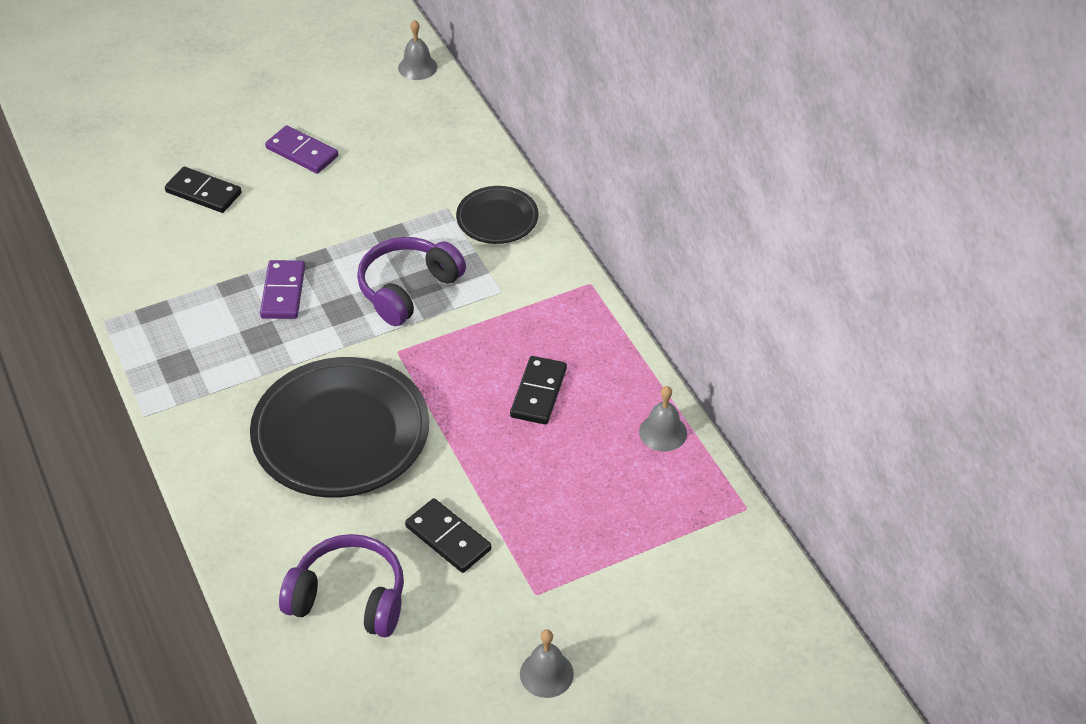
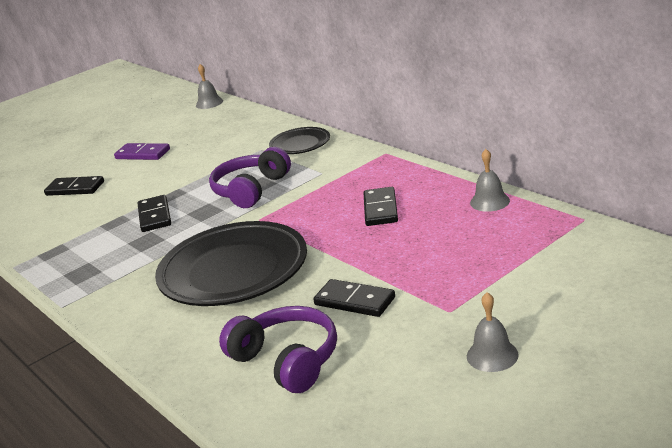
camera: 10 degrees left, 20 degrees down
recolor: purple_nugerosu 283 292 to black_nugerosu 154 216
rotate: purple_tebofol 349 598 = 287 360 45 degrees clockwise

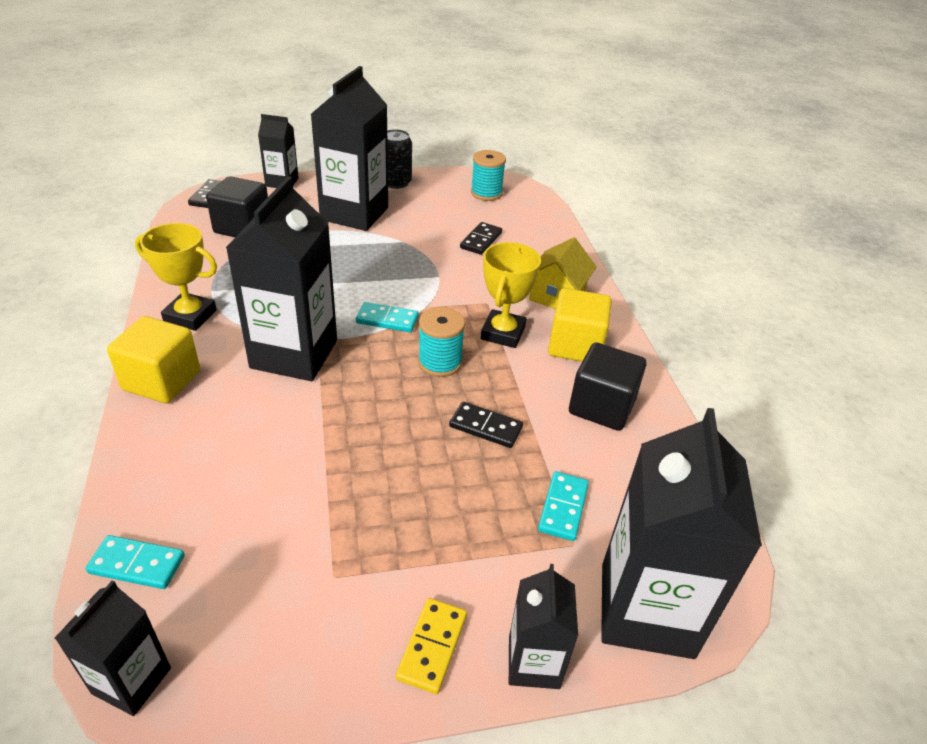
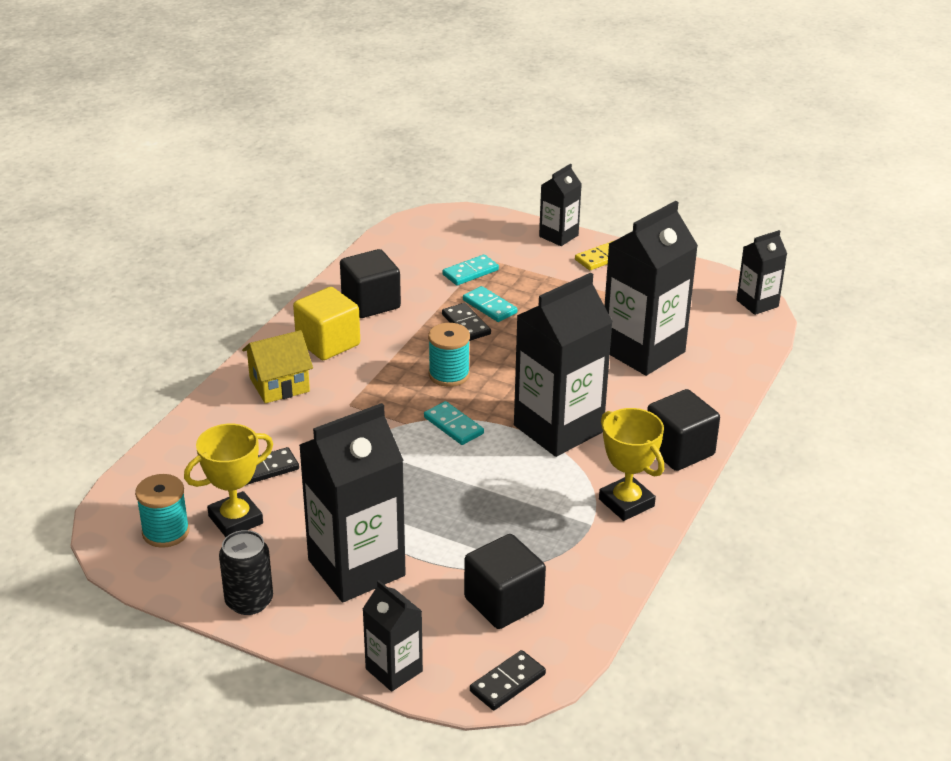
camera: 140 degrees left, 5 degrees down
move: turquoise_nugerosu 137 564 to 489 306; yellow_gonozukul 503 333 to 235 520; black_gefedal 646 609 to 643 351
recolor: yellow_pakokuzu 162 381 to black_pakokuzu 679 450

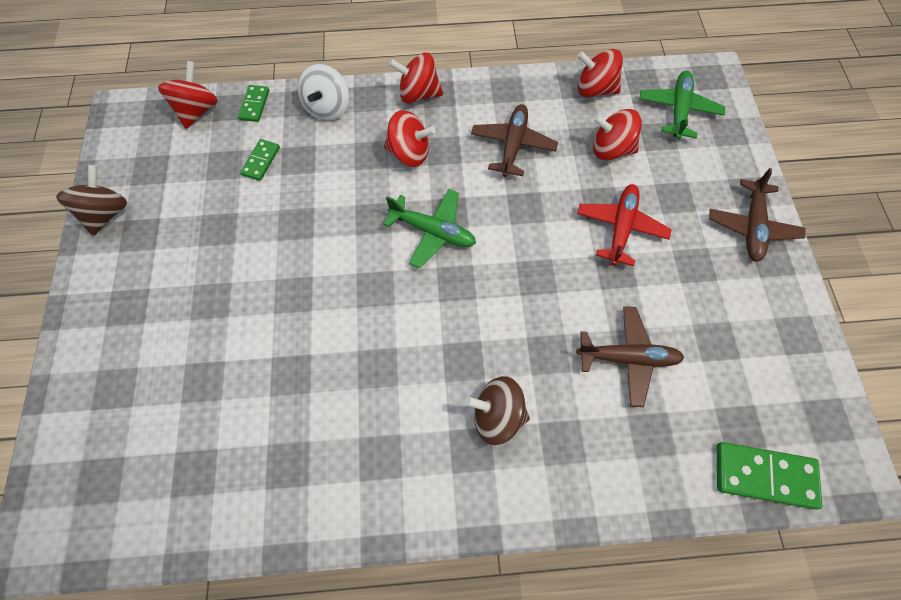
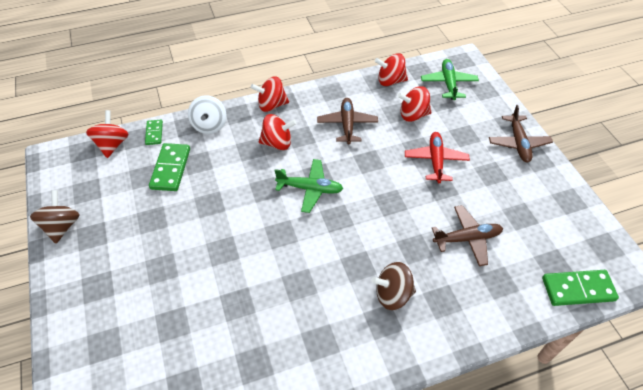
camera: 15 degrees left, 15 degrees down
resize: green_nugerosu 261 161 = 170 169 x1.73

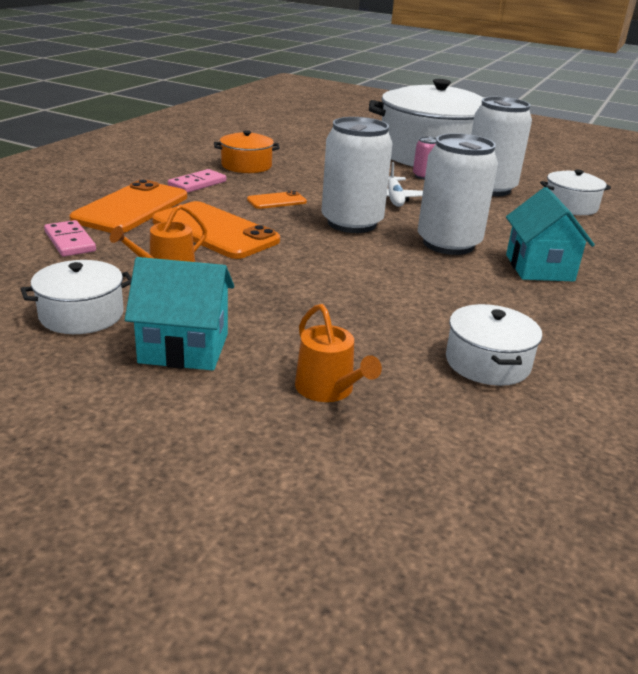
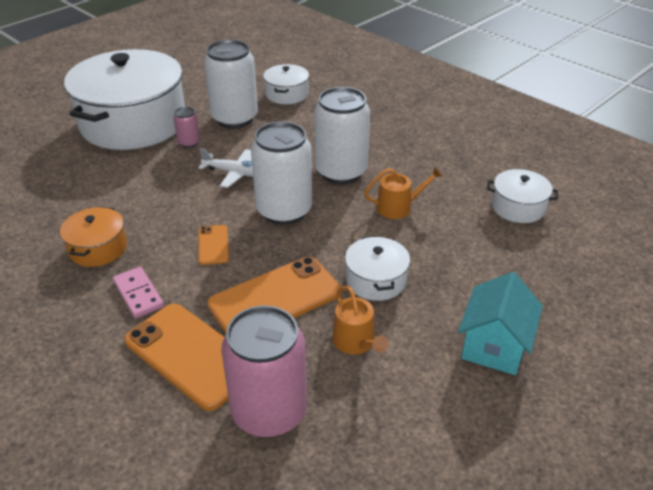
camera: 70 degrees left, 10 degrees up
delete: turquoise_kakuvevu 539 268
move: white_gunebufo 81 315 to 376 280; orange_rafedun 328 389 to 398 207
replace: pink_nugerosu 70 241 to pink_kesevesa 269 412

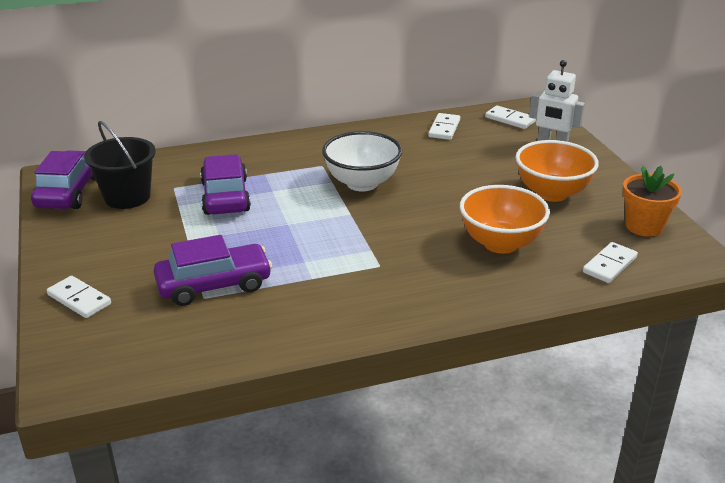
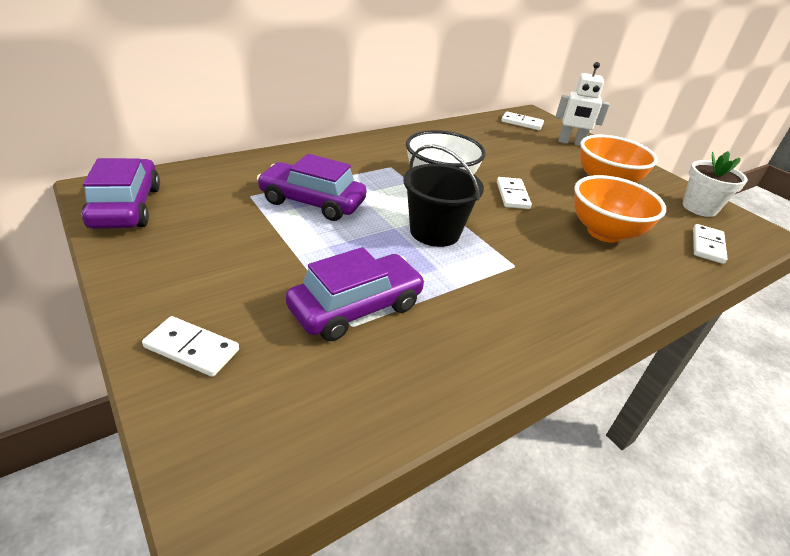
camera: 20 degrees left, 5 degrees up
move: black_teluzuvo 127 197 to 434 232; white_nugerosu 444 128 to 512 195
recolor: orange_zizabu 644 226 to white_zizabu 699 208
rotate: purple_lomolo 225 196 = 312 202 45 degrees counterclockwise

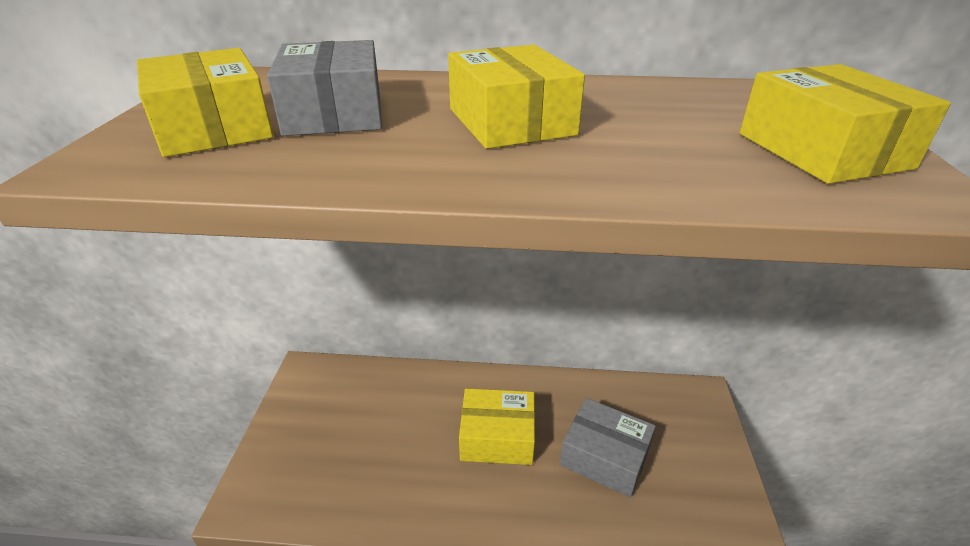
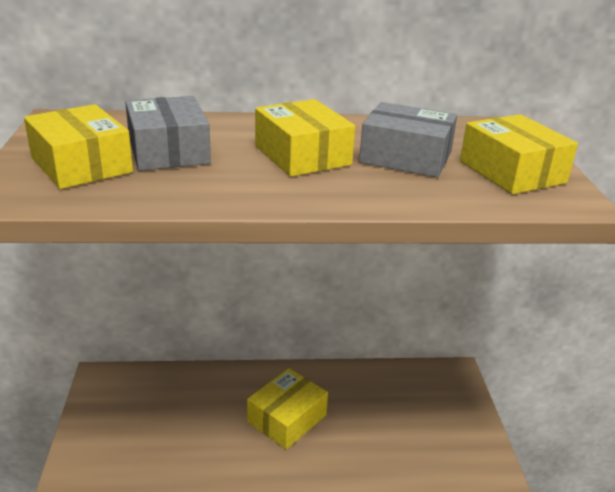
camera: 10 degrees left, 5 degrees down
move: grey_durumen 604 457 to 406 157
rotate: yellow_durumen 497 437 = 287 418 45 degrees counterclockwise

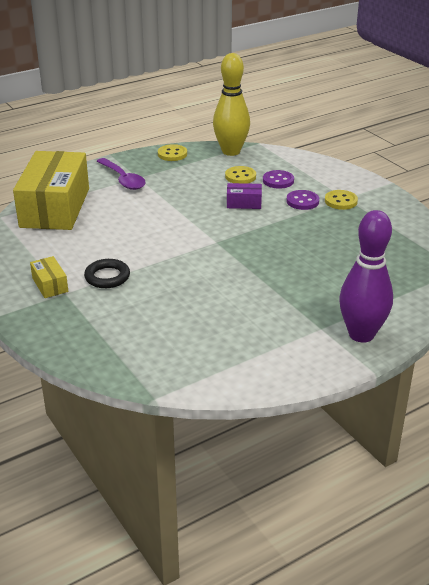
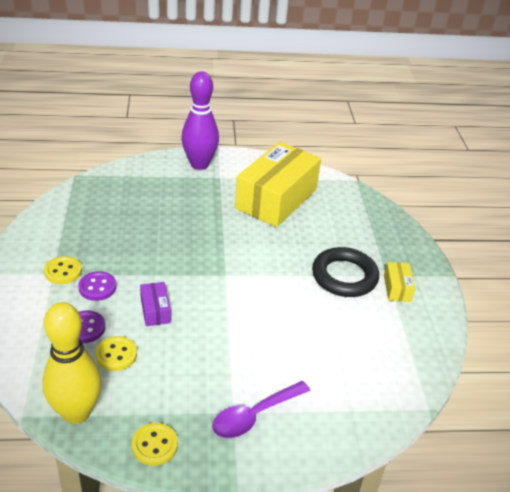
camera: 155 degrees left, 5 degrees up
move: yellow_durumen 55 207 to 276 199
rotate: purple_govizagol 123 179 = 254 415 120 degrees counterclockwise; purple_durumen 244 203 = 155 310 45 degrees clockwise
resize: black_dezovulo 107 277 = 344 276 x1.58

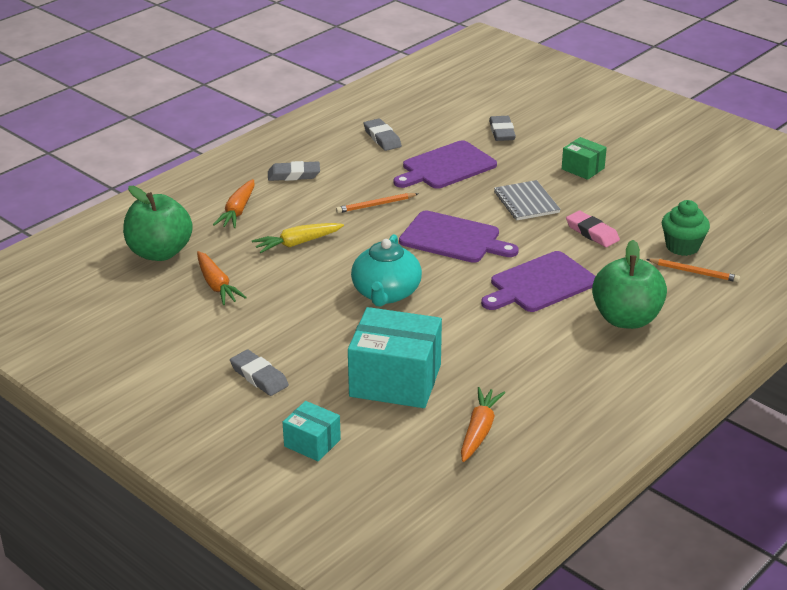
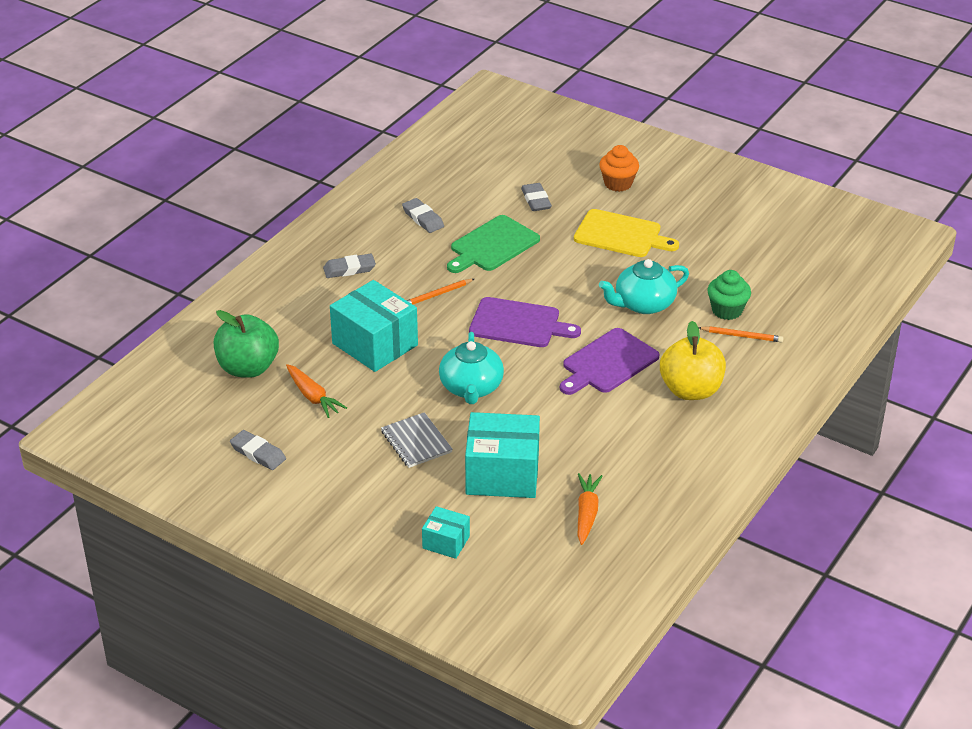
camera: 10 degrees left, 5 degrees up
delete: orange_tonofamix 237 211
insert: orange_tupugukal 618 183
move: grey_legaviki 259 376 to 258 453; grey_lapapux 526 202 to 416 442
replace: yellow_tonofamix 297 243 to turquoise_durumen 375 344; green_durumen 583 169 to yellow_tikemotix 621 235; pink_legaviki 592 232 to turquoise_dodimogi 643 304
recolor: purple_tikemotix 446 167 to green_tikemotix 492 245; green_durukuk 626 319 to yellow_durukuk 691 390

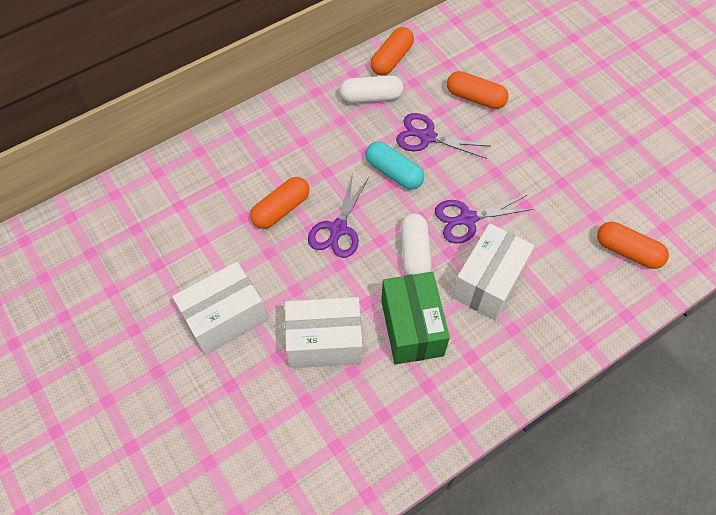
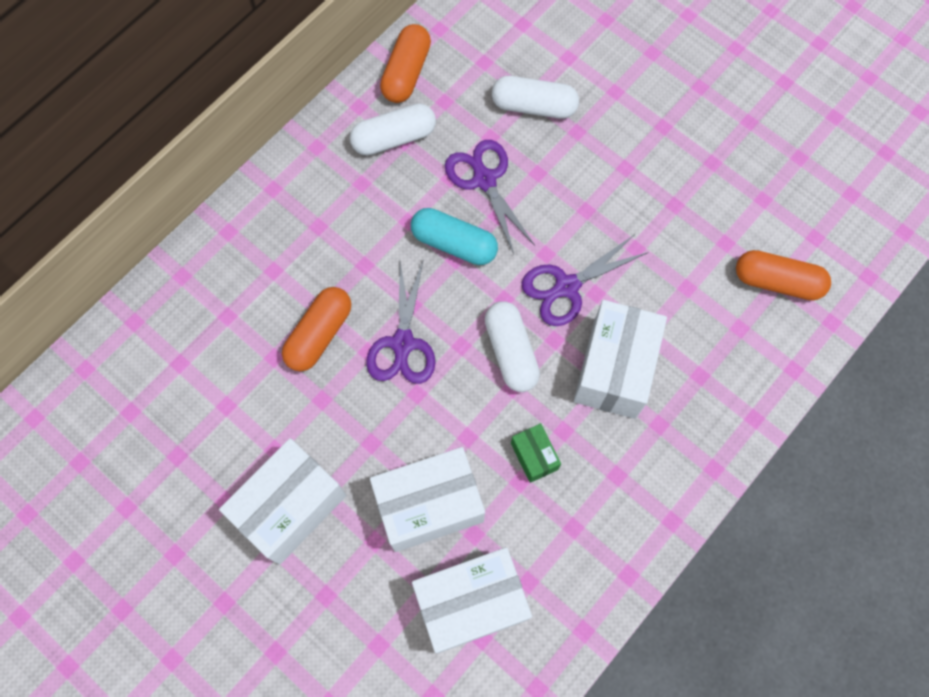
camera: 15 degrees left, 10 degrees up
insert: white_durumen 471 603
recolor: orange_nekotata 475 98 to white_nekotata 534 106
rotate: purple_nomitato 427 137 = 484 180 60 degrees clockwise
resize: green_durumen 412 328 = 534 456 x0.48

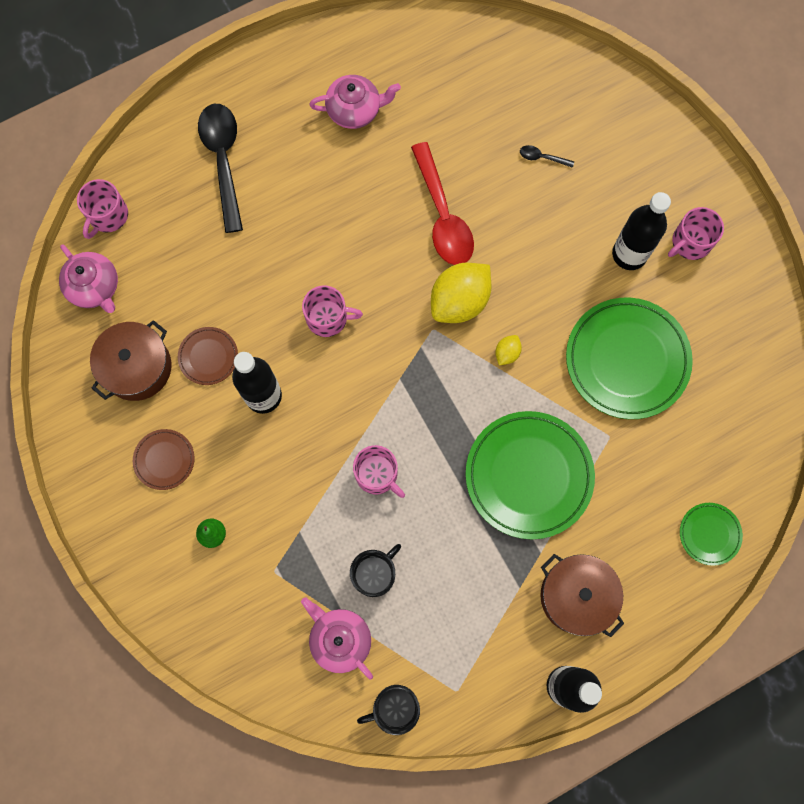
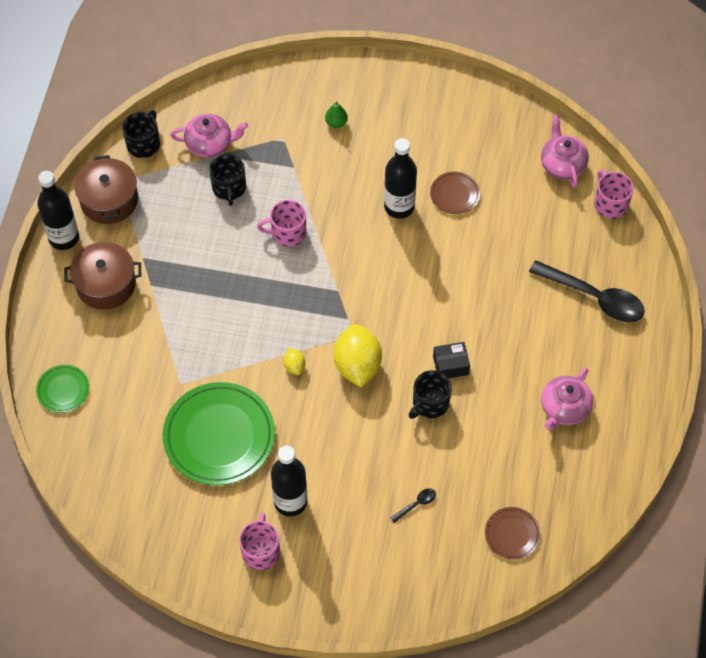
camera: 130 degrees right, 15 degrees down
delete: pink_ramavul 328 318; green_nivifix 528 475
insert: black_durumen 450 365
move: brown_gunebufo 137 367 to 109 200; brown_nivifix 164 460 to 512 534
replace: red_govizagol 443 215 to black_ramavul 430 403
rotate: pink_dodimogi 95 287 = 562 164 75 degrees clockwise

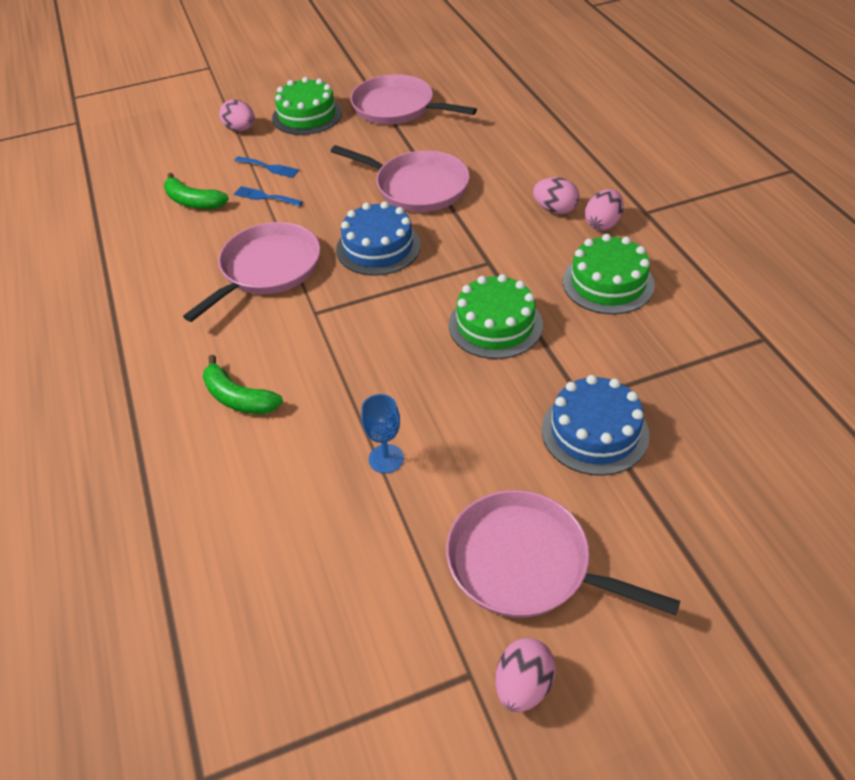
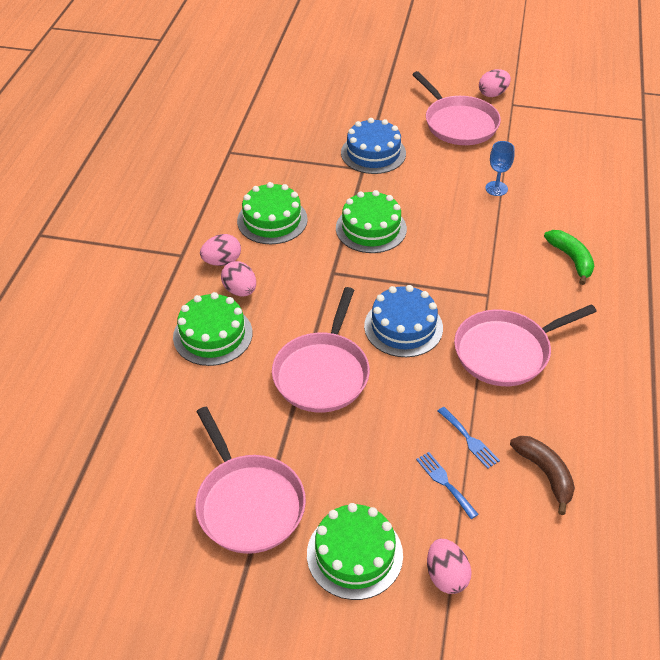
camera: 150 degrees left, 0 degrees up
insert: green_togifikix 213 335
recolor: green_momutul 193 202 to brown_momutul 545 474
rotate: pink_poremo 417 187 = 322 373 135 degrees counterclockwise

